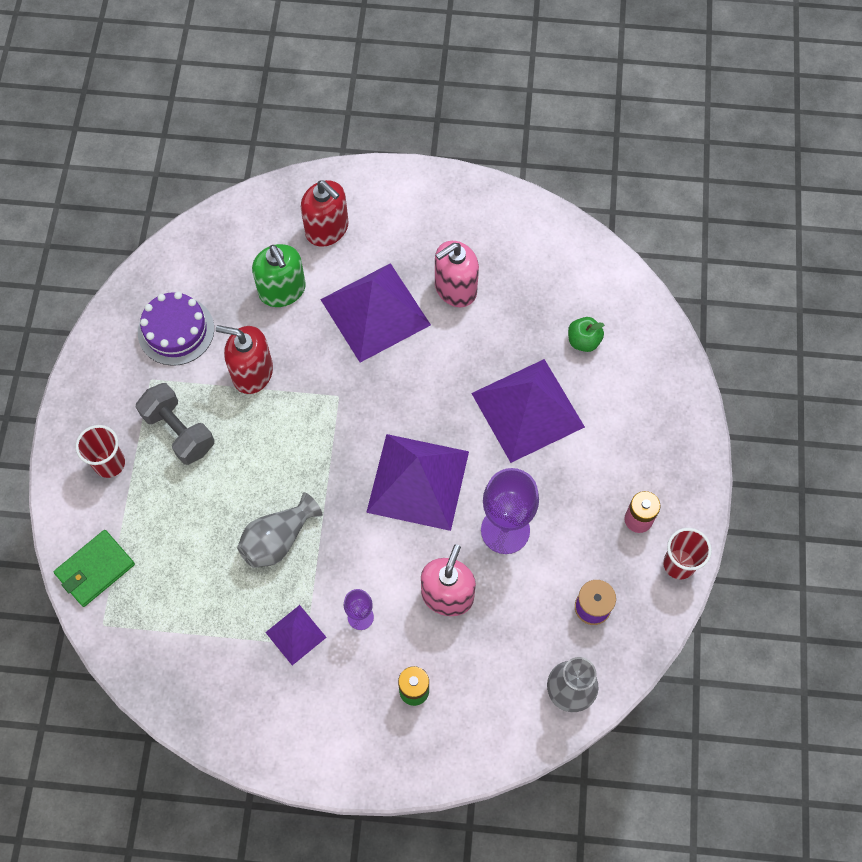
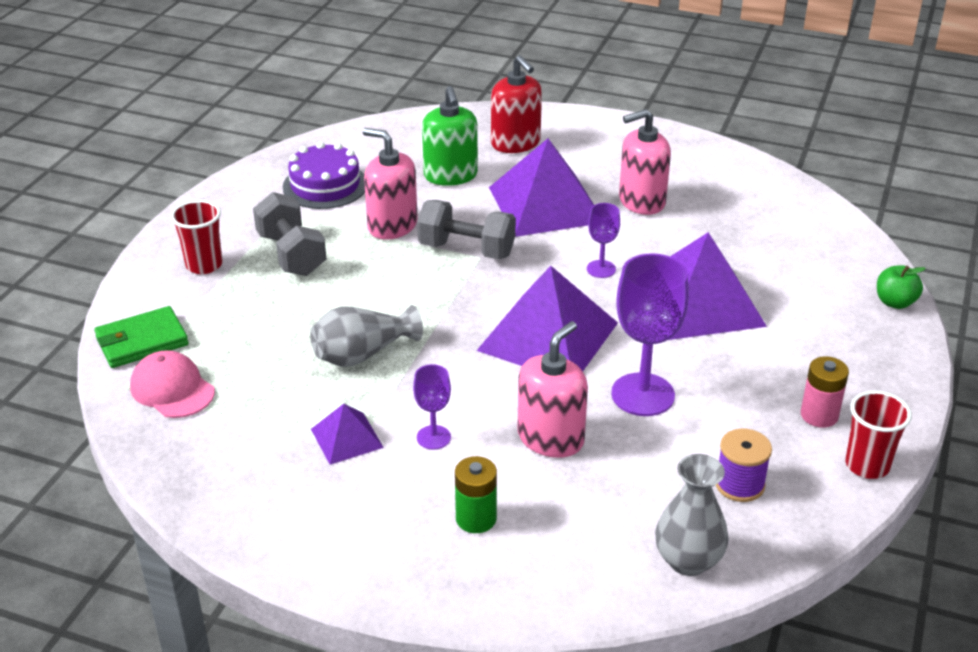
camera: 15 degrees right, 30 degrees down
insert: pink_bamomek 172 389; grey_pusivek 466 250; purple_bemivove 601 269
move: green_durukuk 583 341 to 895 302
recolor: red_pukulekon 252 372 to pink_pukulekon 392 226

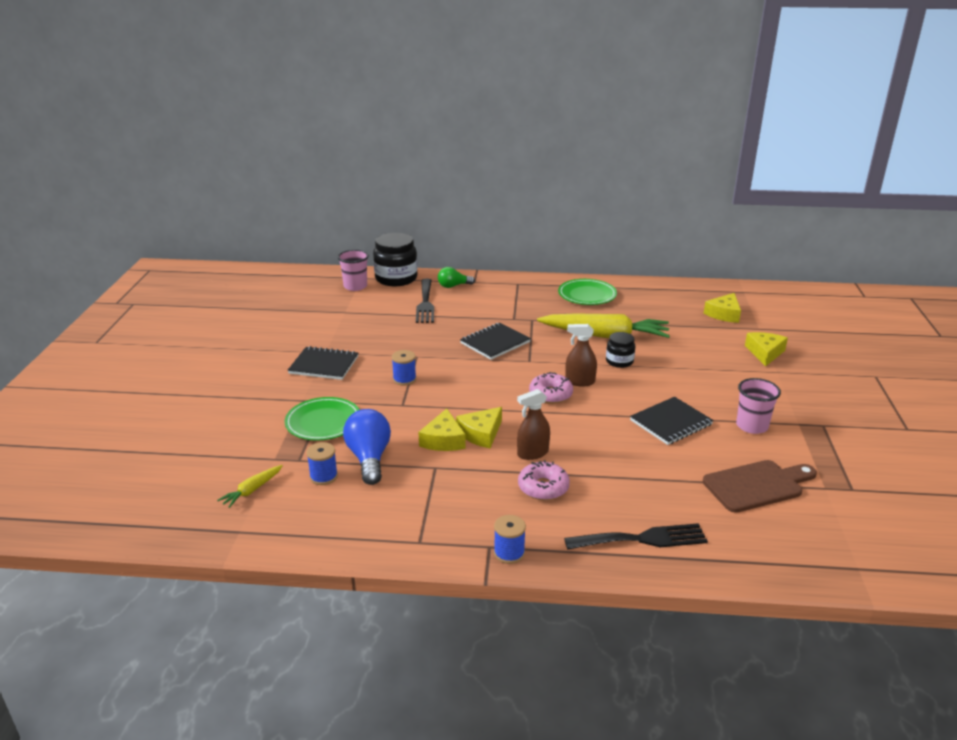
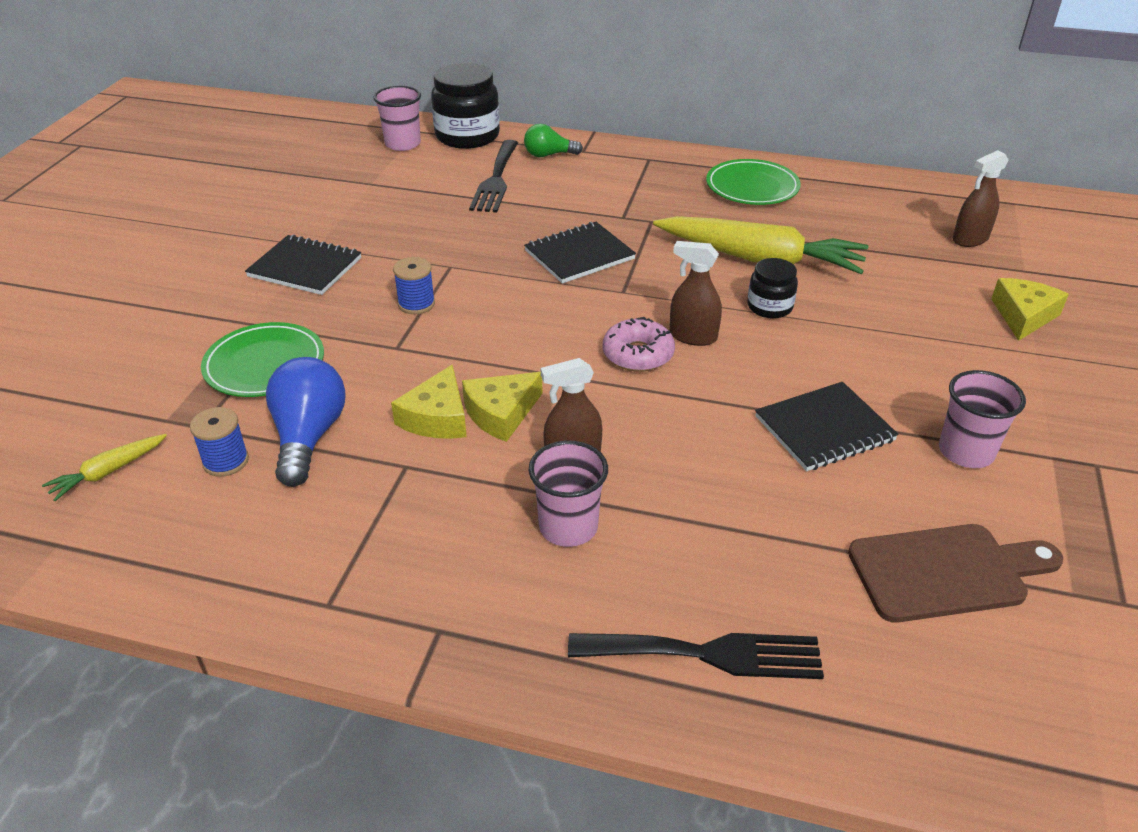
camera: 10 degrees right, 10 degrees up
delete: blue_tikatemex 509 553
replace: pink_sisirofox 543 487 to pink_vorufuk 568 527; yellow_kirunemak 724 314 to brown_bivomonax 970 239

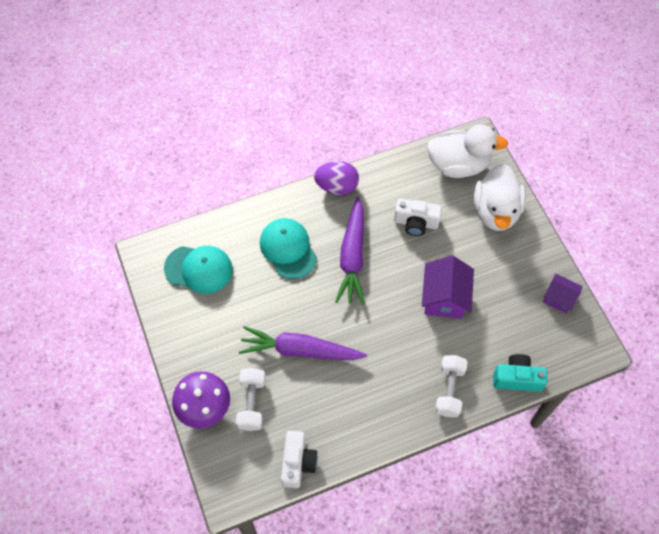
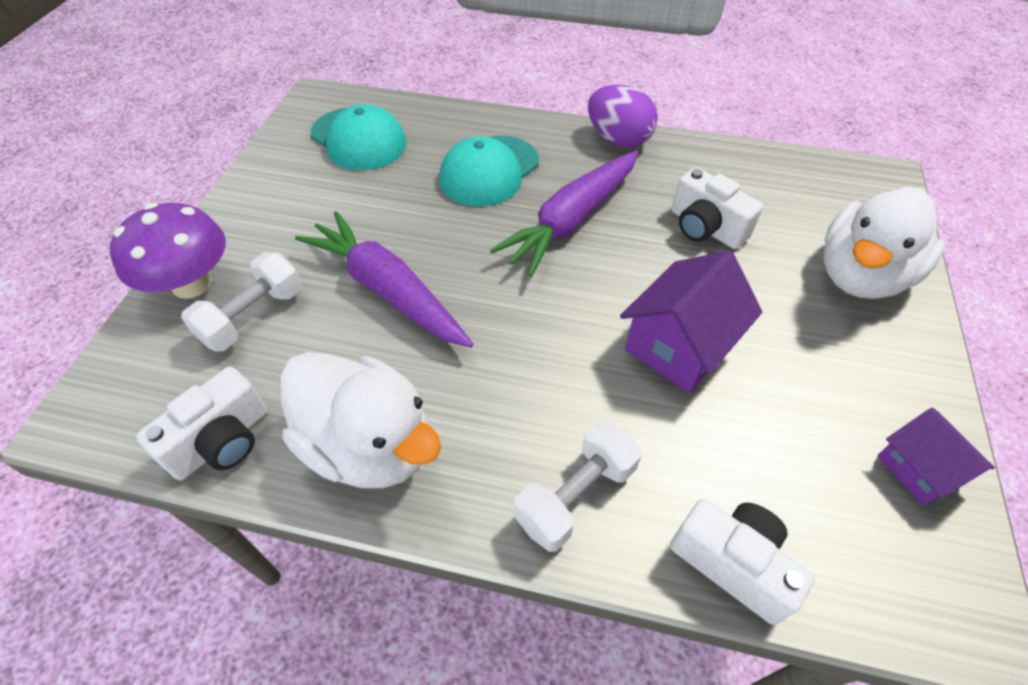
camera: 35 degrees right, 10 degrees down
move: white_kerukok 458 165 to 369 445
recolor: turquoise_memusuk 517 378 to white_memusuk 732 563
rotate: turquoise_bamomek 288 249 = 489 171 150 degrees counterclockwise

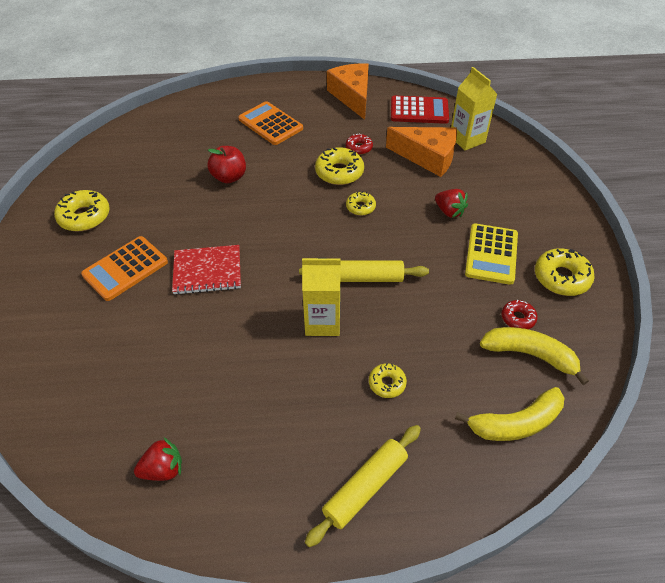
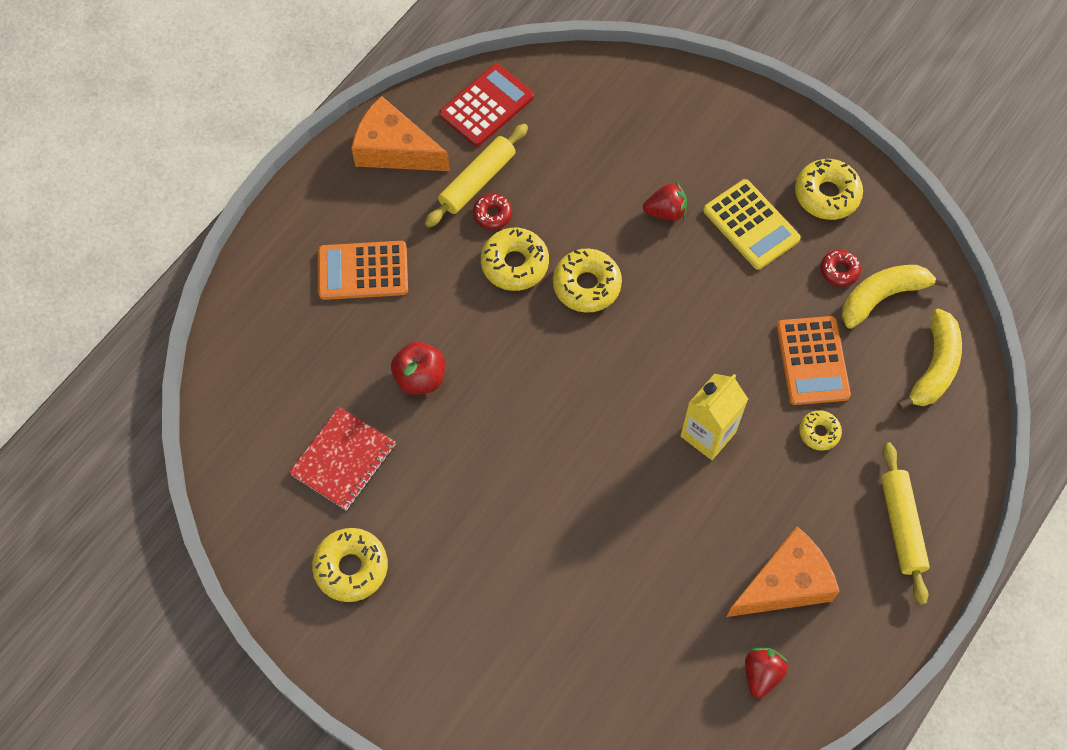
camera: 50 degrees left, 15 degrees up
delete: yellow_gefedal 467 139
move: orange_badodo 125 268 to 812 361; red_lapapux 207 271 to 343 460; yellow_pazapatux 363 278 to 477 181; orange_kirunemak 427 157 to 785 584
resize: yellow_sisirofox 360 207 = 586 285 x1.72

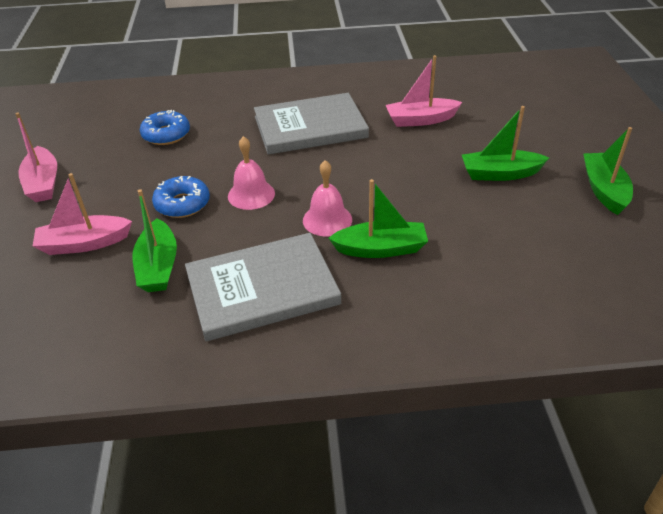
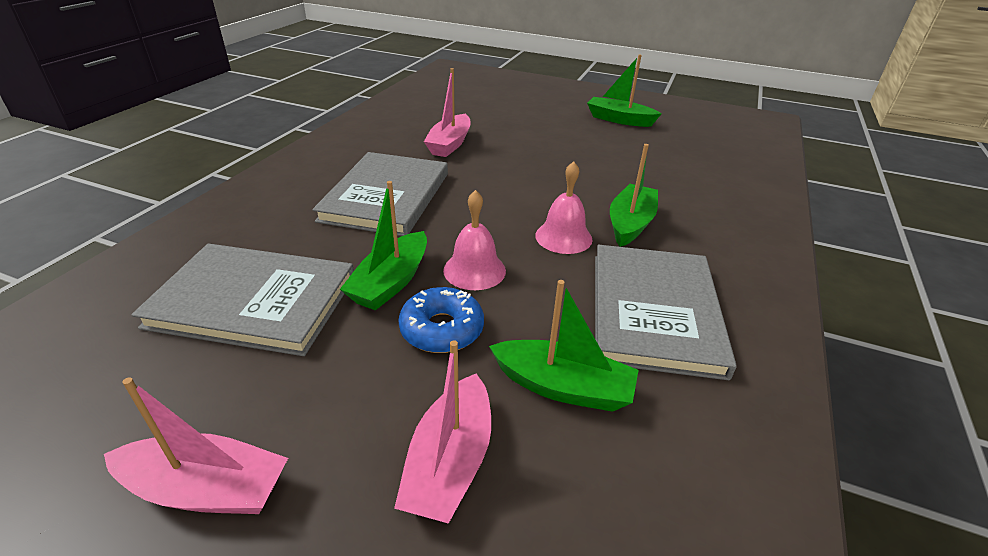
camera: 65 degrees left, 5 degrees down
move: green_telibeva 500 174 to 391 282
replace: blue_sisirofox 166 134 to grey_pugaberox 254 301

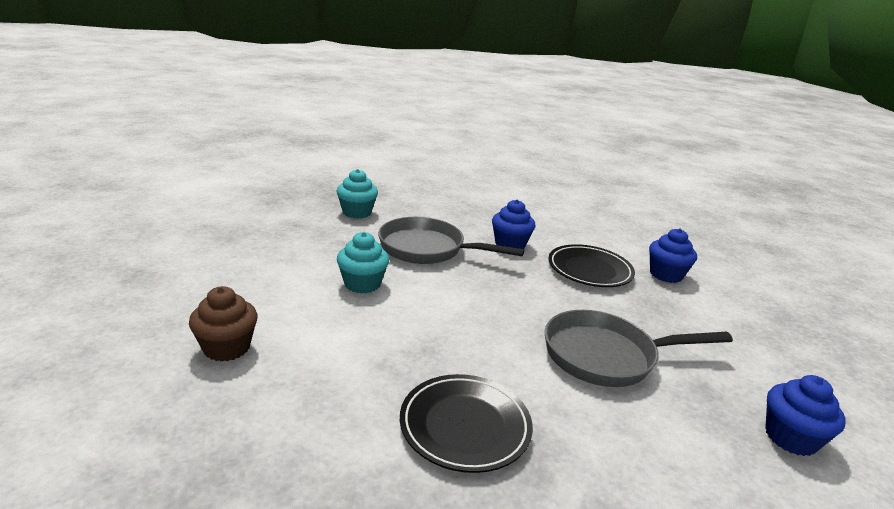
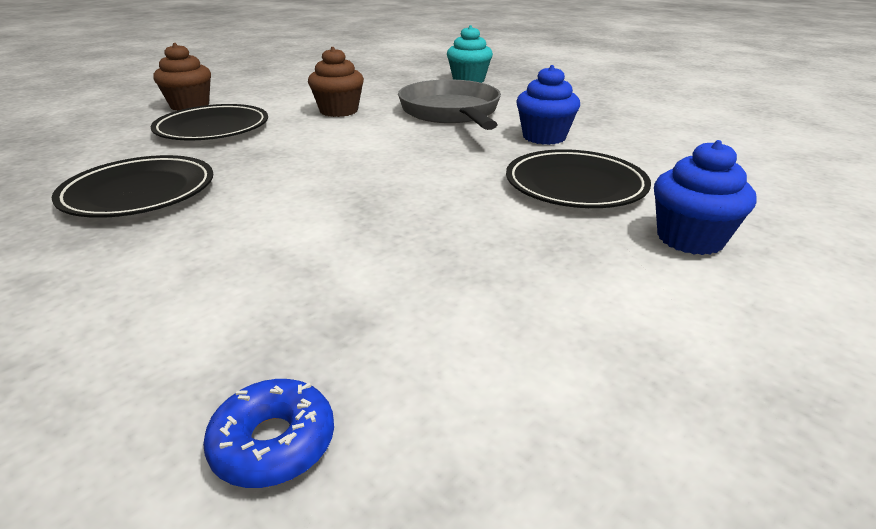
camera: 60 degrees right, 5 degrees up
delete: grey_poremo 606 356
insert: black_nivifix 213 129
replace: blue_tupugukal 790 438 to blue_sisirofox 274 443
recolor: turquoise_tupugukal 362 284 to brown_tupugukal 339 111

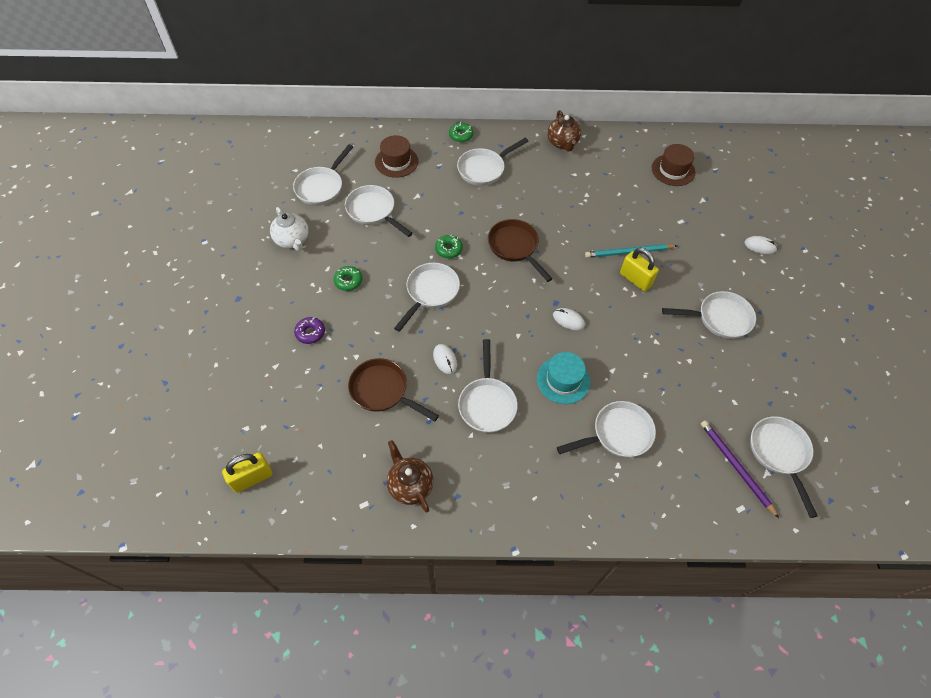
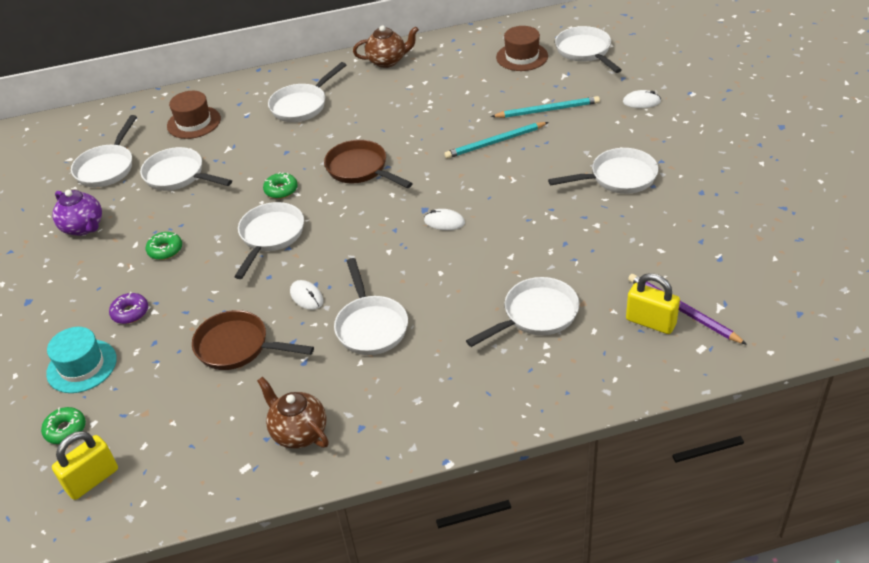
camera: 10 degrees left, 15 degrees down
insert: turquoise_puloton 547 110
move: green_sisirofox 461 135 to 65 430; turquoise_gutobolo 563 380 to 82 366; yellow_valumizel 635 279 to 650 322; white_poremo 779 454 to 585 52
recolor: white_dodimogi 292 240 to purple_dodimogi 84 227
rotate: brown_dodimogi 562 143 = 387 61 75 degrees counterclockwise

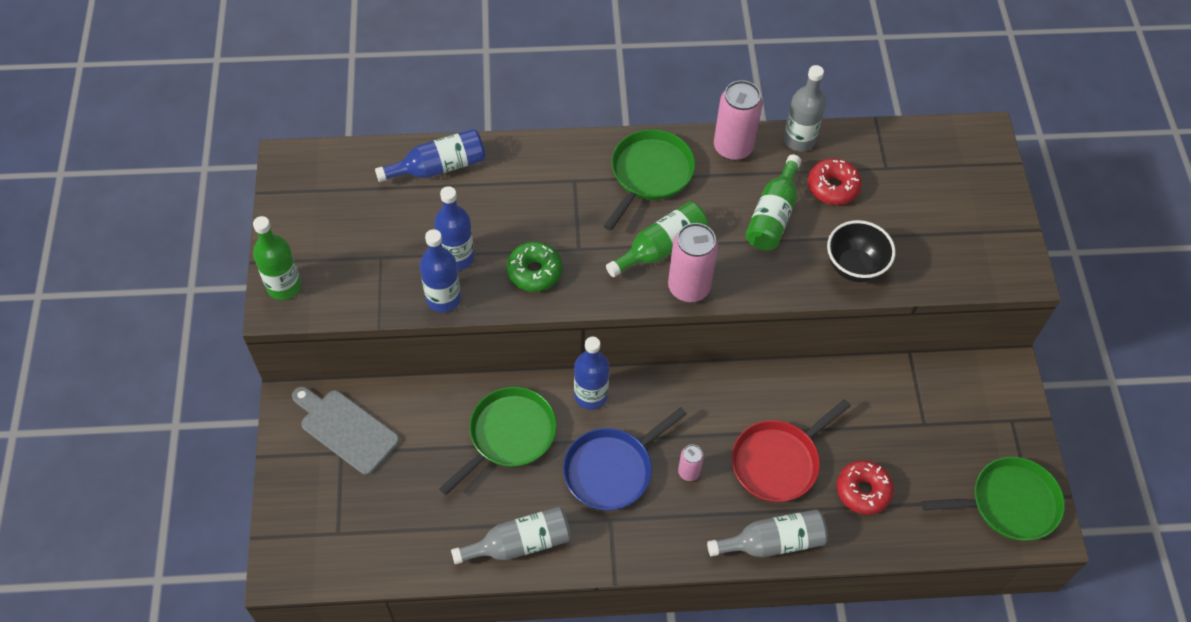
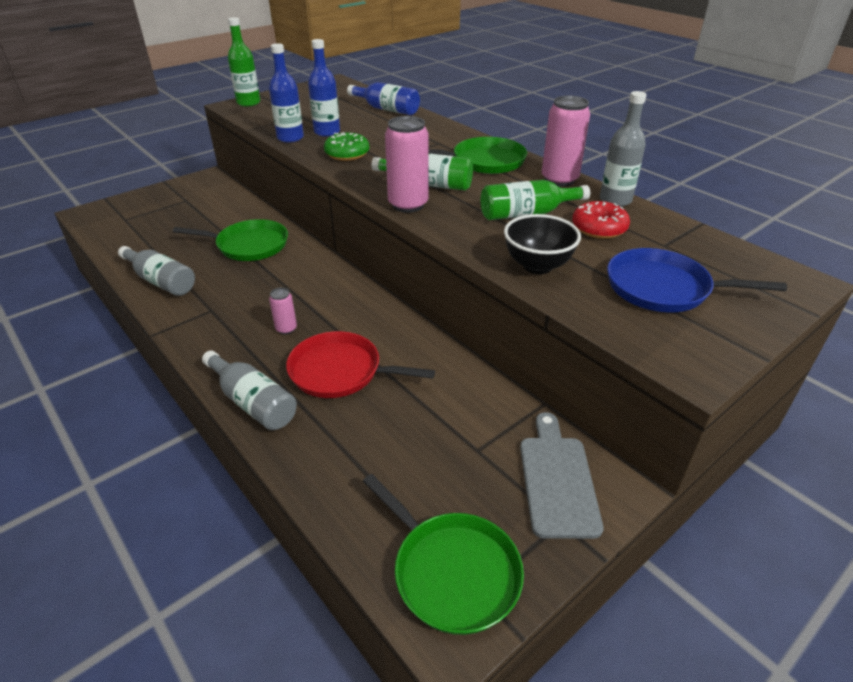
camera: 55 degrees right, 20 degrees down
delete: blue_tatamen 591 395; red_sisirofox 863 491
move: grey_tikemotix 345 429 to 557 479; blue_poremo 612 469 to 663 288

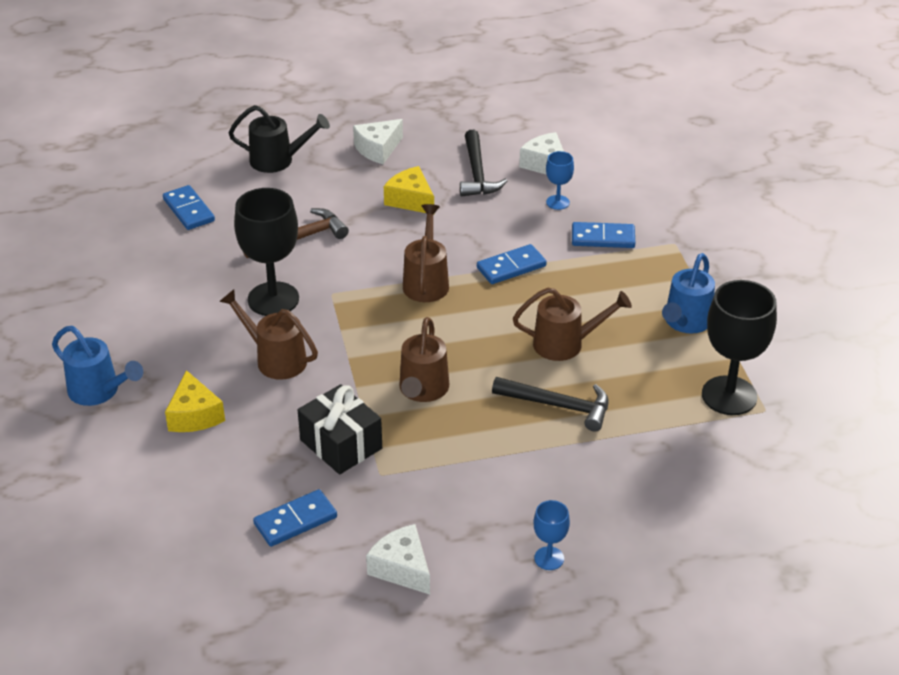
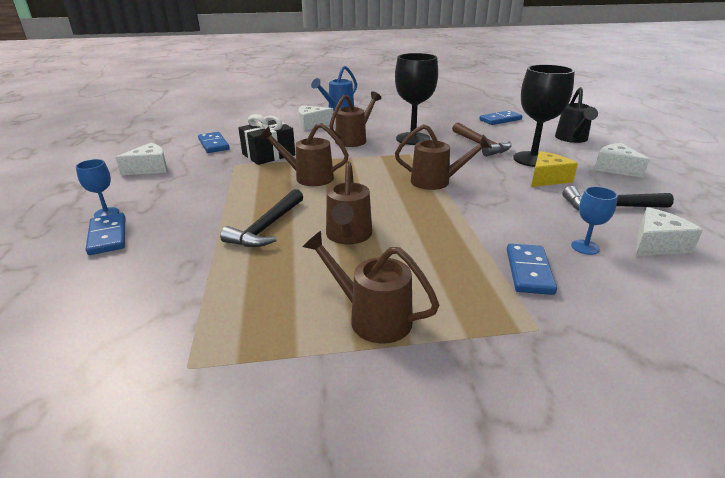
camera: 95 degrees right, 10 degrees down
move: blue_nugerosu 511 267 to 107 236; black_bemivove 729 396 to 532 159
recolor: yellow_kirunemak 194 415 to white_kirunemak 312 124; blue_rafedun 685 322 to brown_rafedun 372 317

